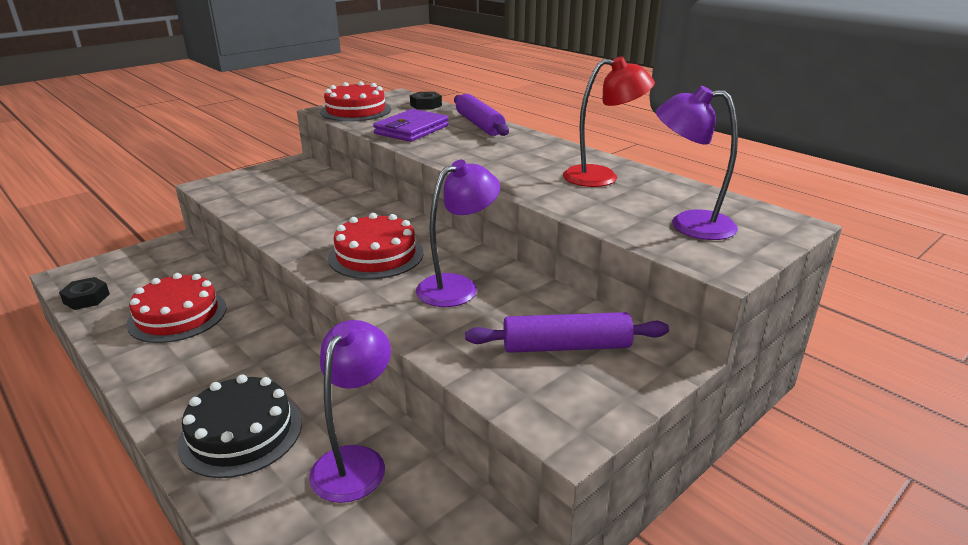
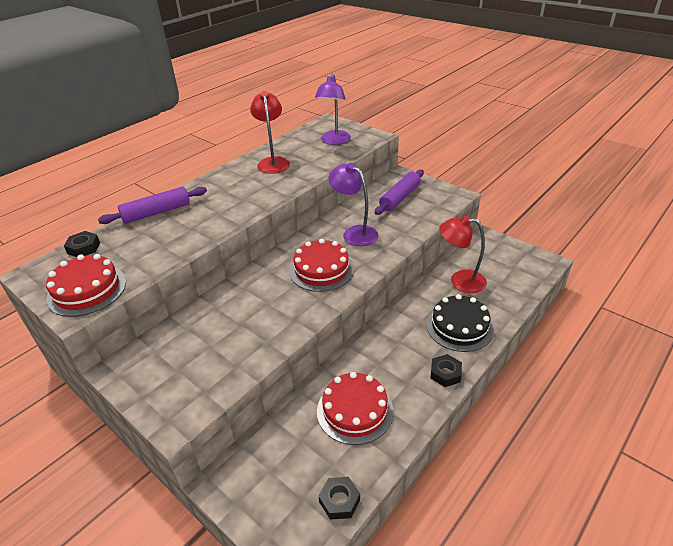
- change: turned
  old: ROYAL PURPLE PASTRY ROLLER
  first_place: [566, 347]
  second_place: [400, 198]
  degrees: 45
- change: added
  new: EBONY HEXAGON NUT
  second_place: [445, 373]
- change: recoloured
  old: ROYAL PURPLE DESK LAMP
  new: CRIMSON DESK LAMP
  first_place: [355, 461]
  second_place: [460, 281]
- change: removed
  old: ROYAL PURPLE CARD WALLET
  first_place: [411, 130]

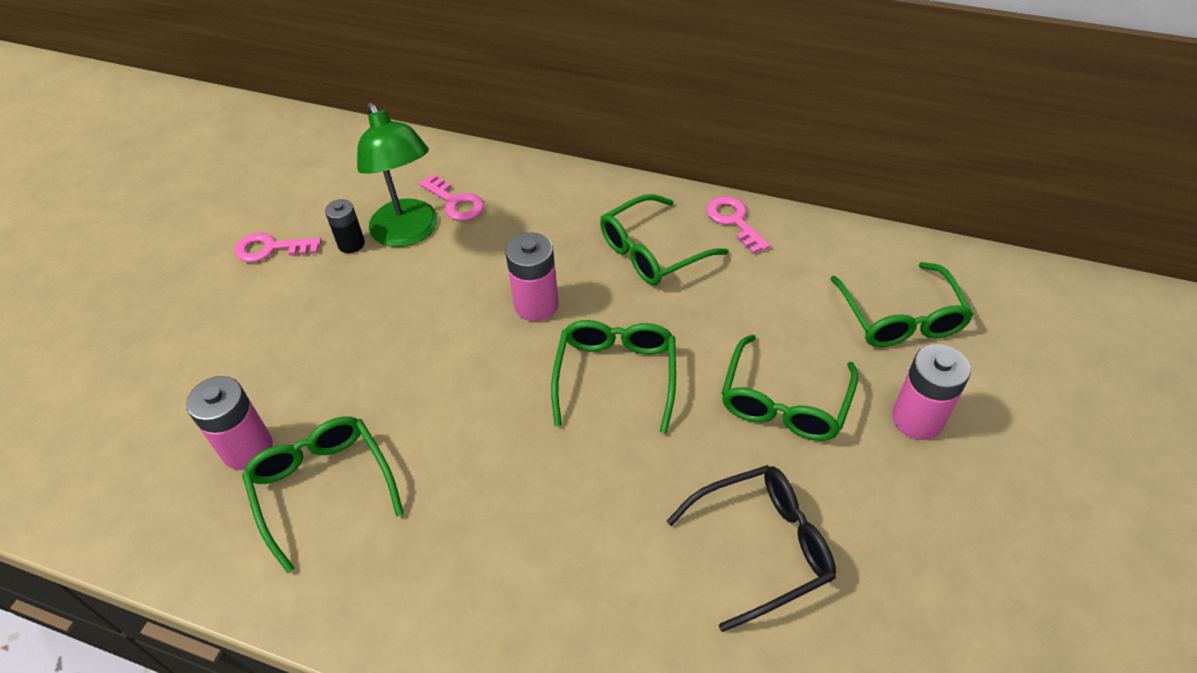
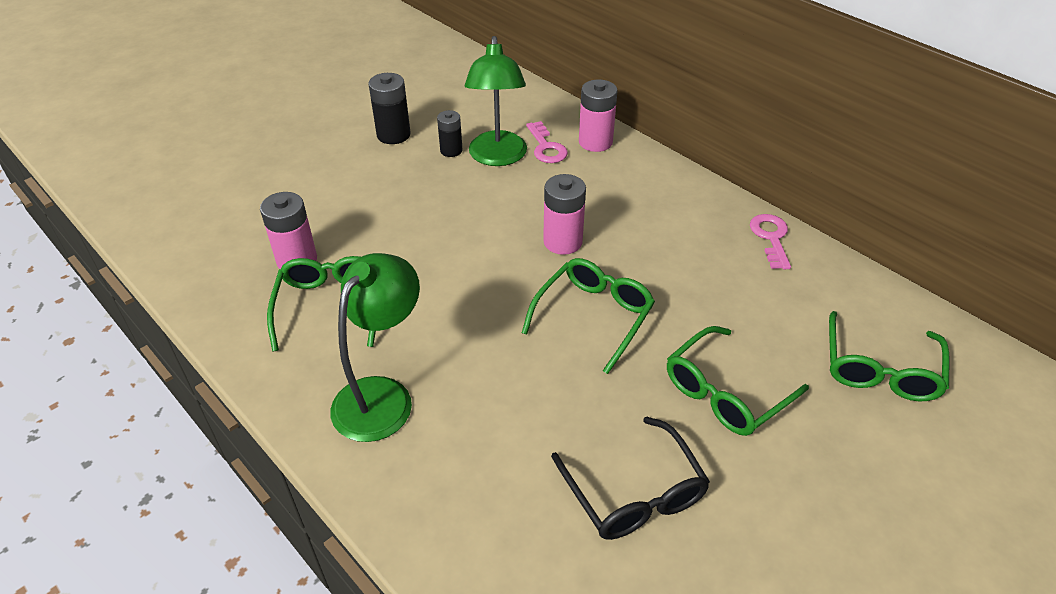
- change: added
  new: GREEN DESK LAMP
  second_place: [382, 395]
- change: replaced
  old: PINK LATCHKEY
  new: EBONY AA BATTERY
  first_place: [271, 248]
  second_place: [393, 135]
- change: turned
  old: EBONY SPECTACLES
  first_place: [762, 547]
  second_place: [634, 493]
  degrees: 60
- change: moved
  old: PINK AA BATTERY
  first_place: [917, 419]
  second_place: [595, 142]
- change: removed
  old: GREEN SPECTACLES
  first_place: [652, 252]

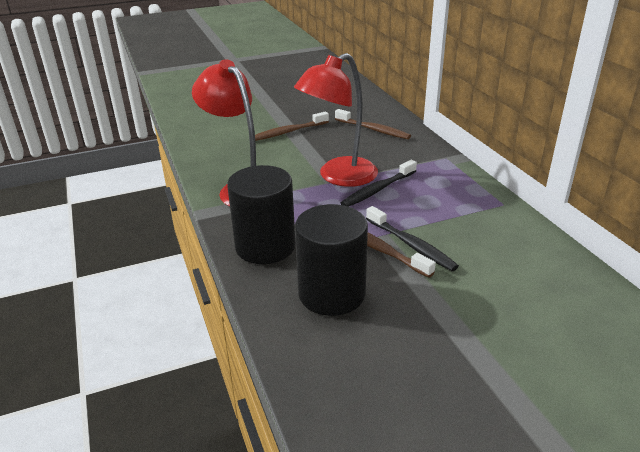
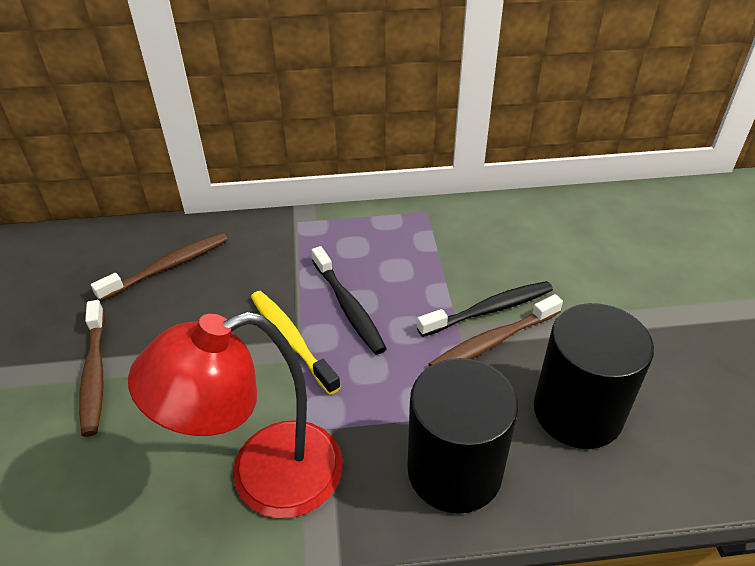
- change: replaced
  old: CRIMSON DESK LAMP
  new: BRIGHT YELLOW TOOTH BRUSH
  first_place: [338, 177]
  second_place: [291, 340]

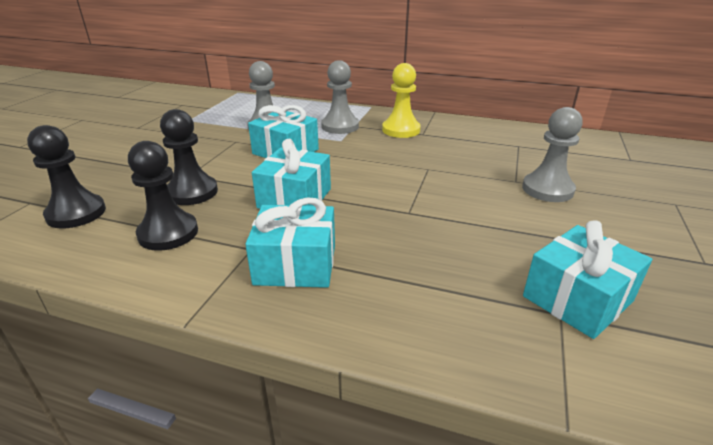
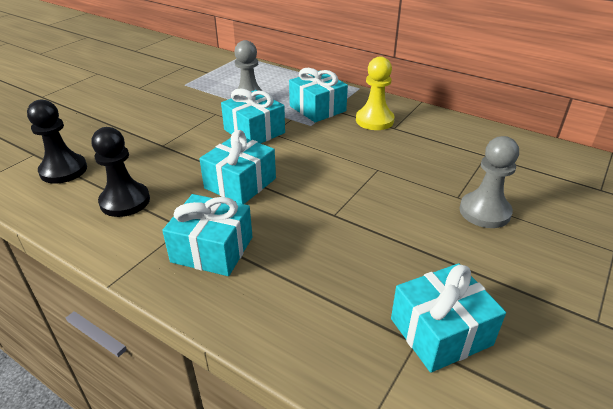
- change: replaced
  old: ASH-GREY CHESS PAWN
  new: AQUA PRESENT
  first_place: [340, 126]
  second_place: [317, 108]
- change: removed
  old: EBONY CHESS PAWN
  first_place: [192, 192]

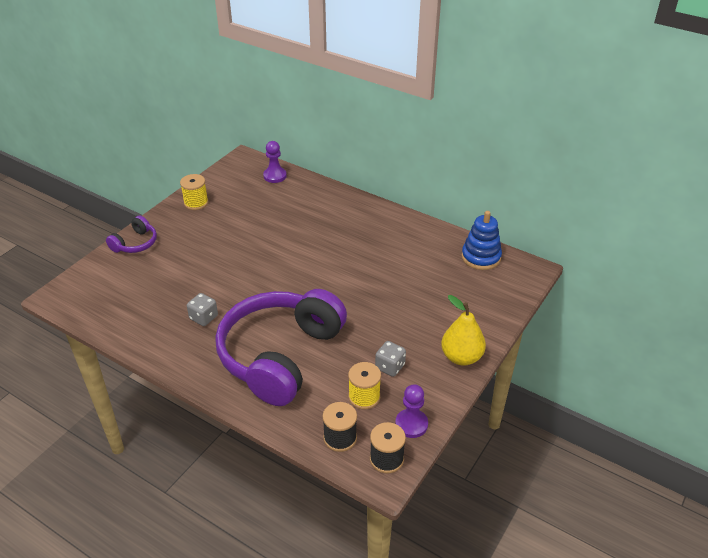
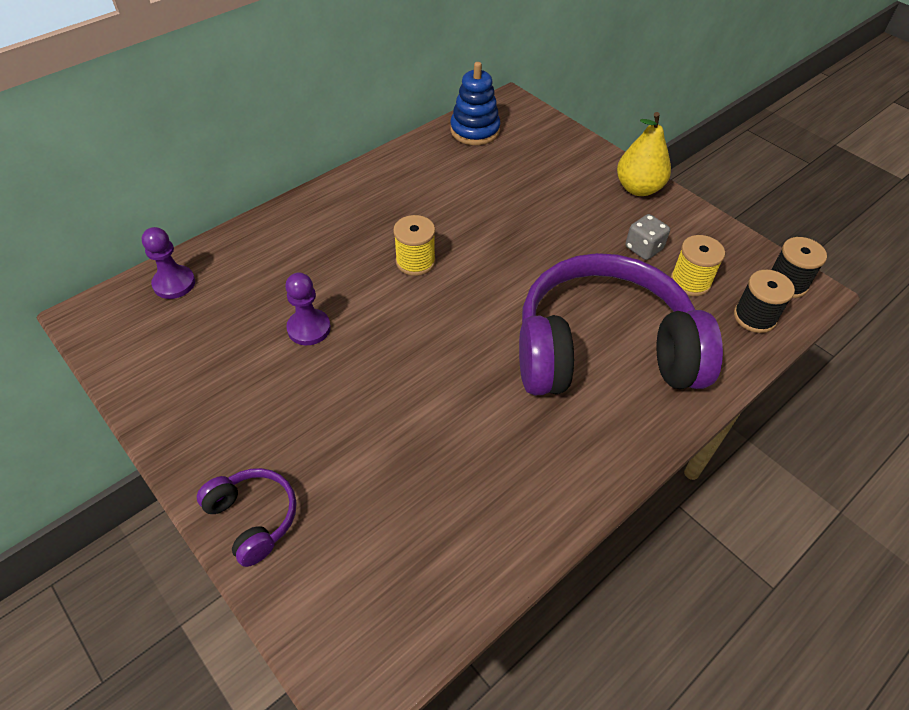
- change: moved
  old: ROYAL PURPLE CHESS PAWN
  first_place: [411, 424]
  second_place: [309, 328]
- change: moved
  old: BRIGHT YELLOW REEL OF THREAD
  first_place: [196, 203]
  second_place: [415, 262]
- change: turned
  old: ROYAL PURPLE OVER-EAR HEADPHONES
  first_place: [280, 355]
  second_place: [603, 350]
  degrees: 135
- change: removed
  old: ASH-GREY DICE
  first_place: [203, 317]

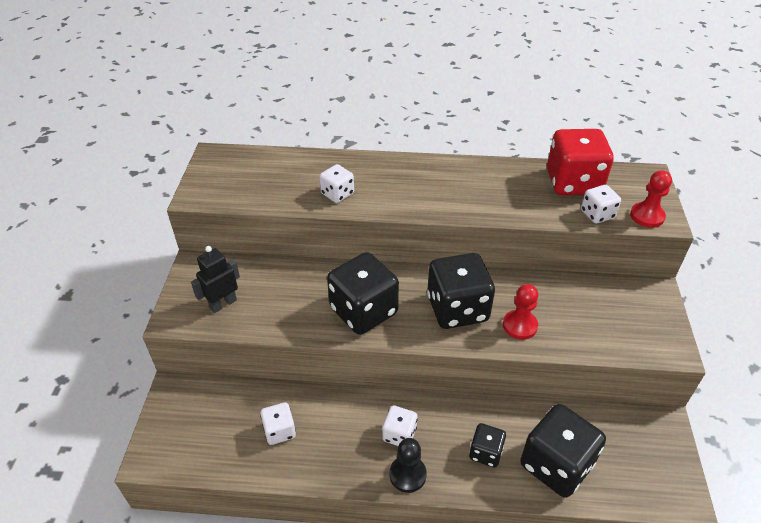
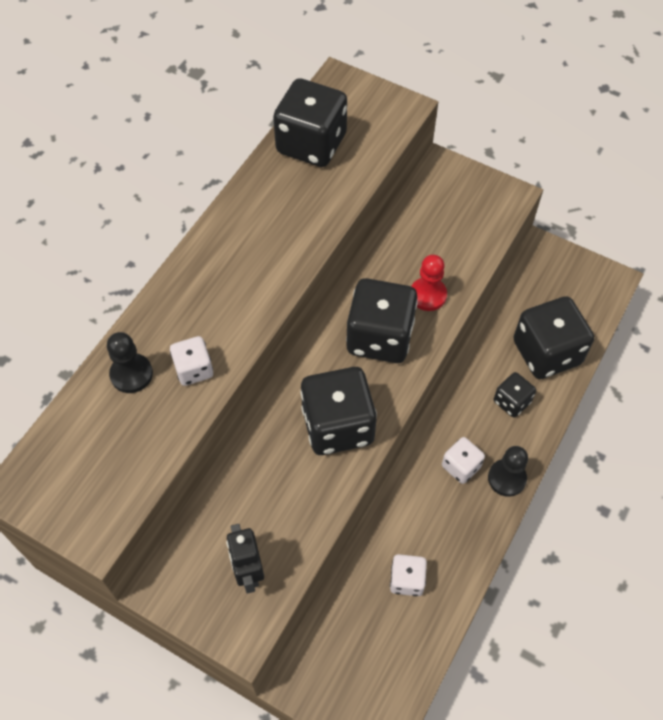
- change: added
  new: EBONY CHESS PAWN
  second_place: [131, 374]
- change: recoloured
  old: CRIMSON DICE
  new: EBONY DICE
  first_place: [573, 182]
  second_place: [311, 144]
- change: removed
  old: SNOW-WHITE DICE
  first_place: [597, 214]
- change: removed
  old: CRIMSON CHESS PAWN
  first_place: [647, 216]

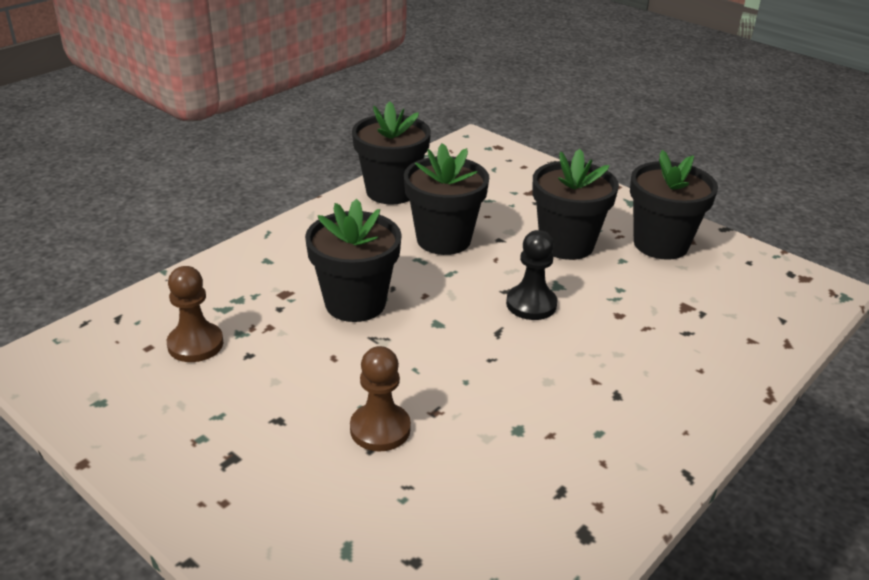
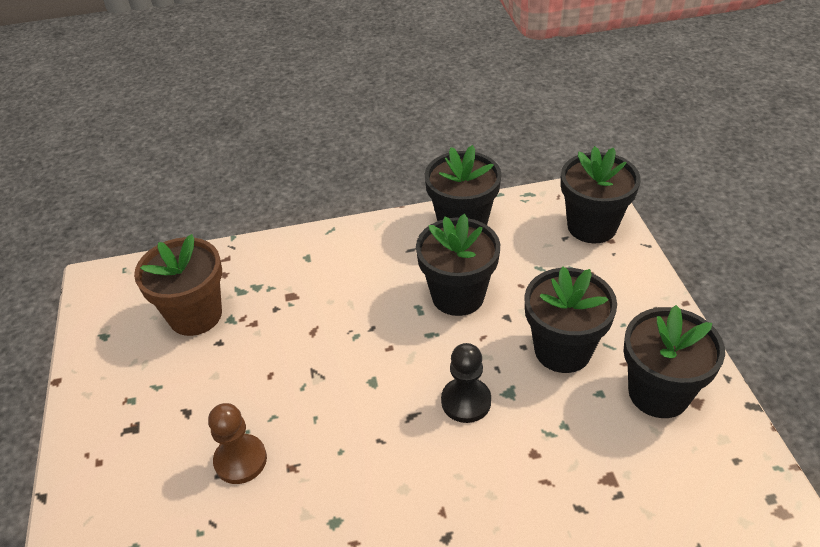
- change: replaced
  old: RUSSET CHESS PAWN
  new: RUSSET FLOWER POT
  first_place: [195, 344]
  second_place: [195, 315]
- change: moved
  old: EBONY FLOWER POT
  first_place: [355, 303]
  second_place: [592, 226]

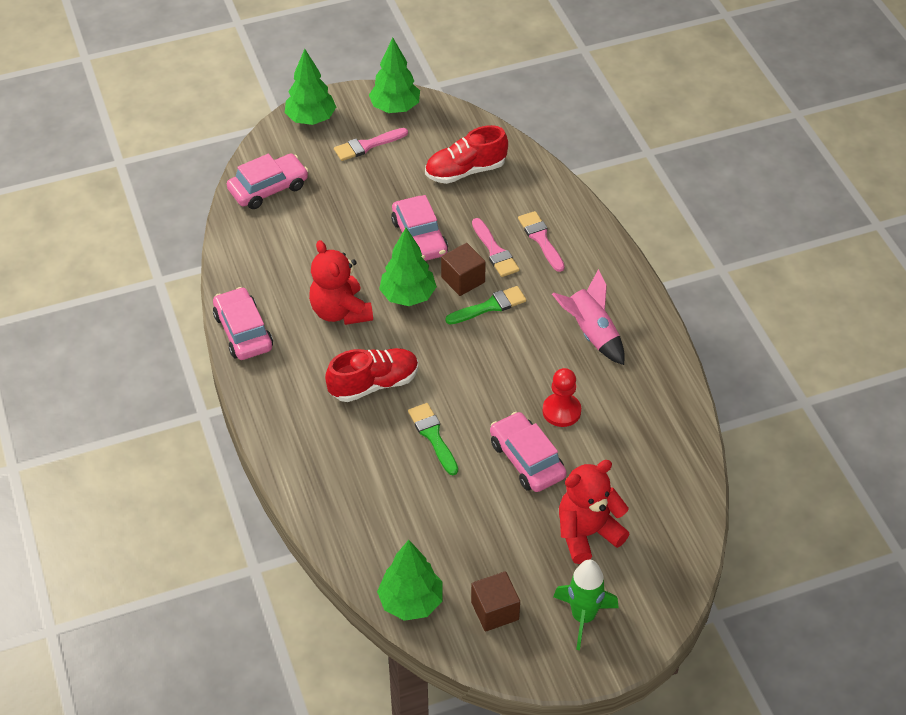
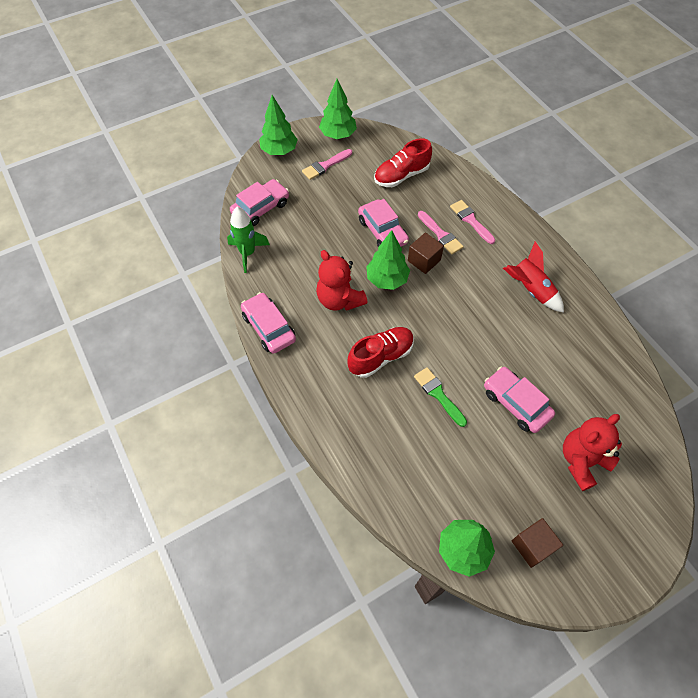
- change: moved
  old: GREEN ROCKET
  first_place: [583, 617]
  second_place: [248, 253]
- change: recoloured
  old: PINK ROCKET
  new: CRIMSON ROCKET
  first_place: [591, 333]
  second_place: [530, 290]
- change: removed
  old: GREEN PAINTBRUSH
  first_place: [490, 306]
- change: removed
  old: CRIMSON CHESS PAWN
  first_place: [561, 411]

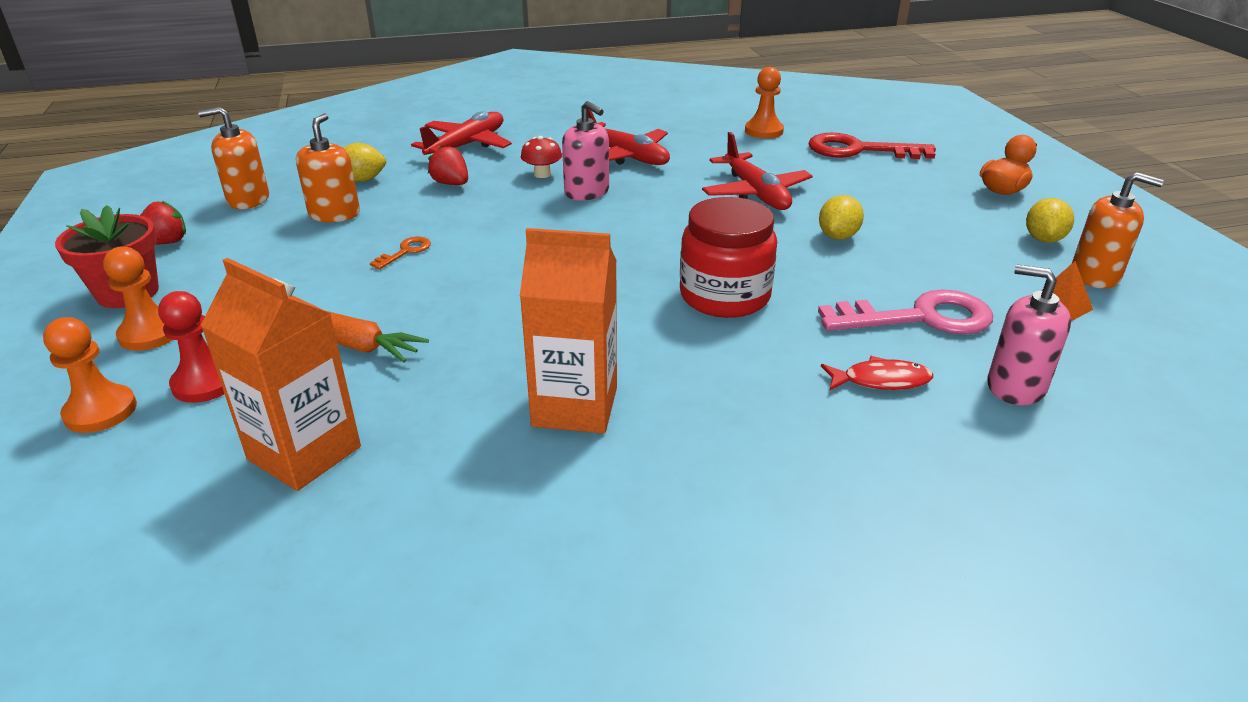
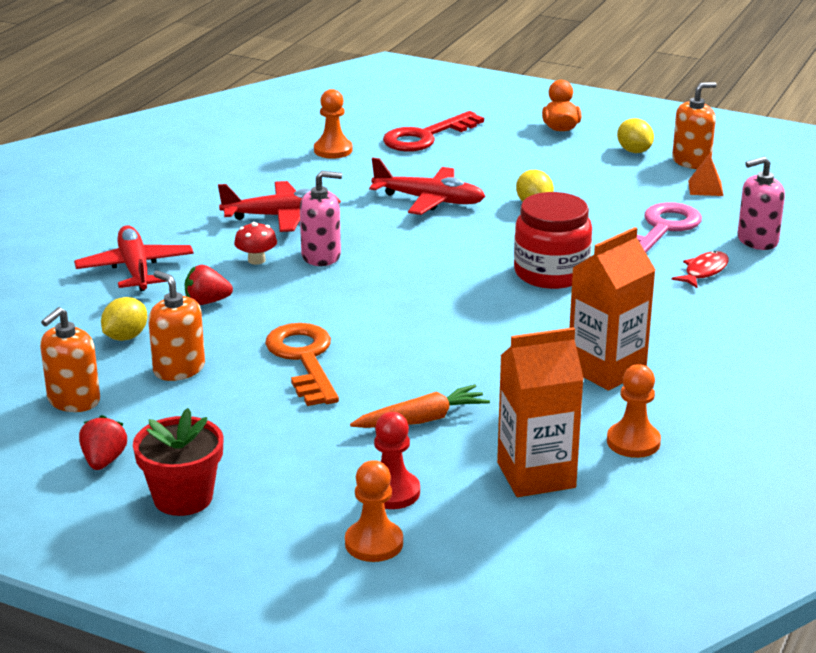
- change: resized
  old: ORANGE-COLOURED LATCHKEY
  first_place: [406, 251]
  second_place: [304, 359]
  factor: 2.2
- change: moved
  old: ORANGE-COLOURED CHESS PAWN
  first_place: [150, 334]
  second_place: [633, 442]

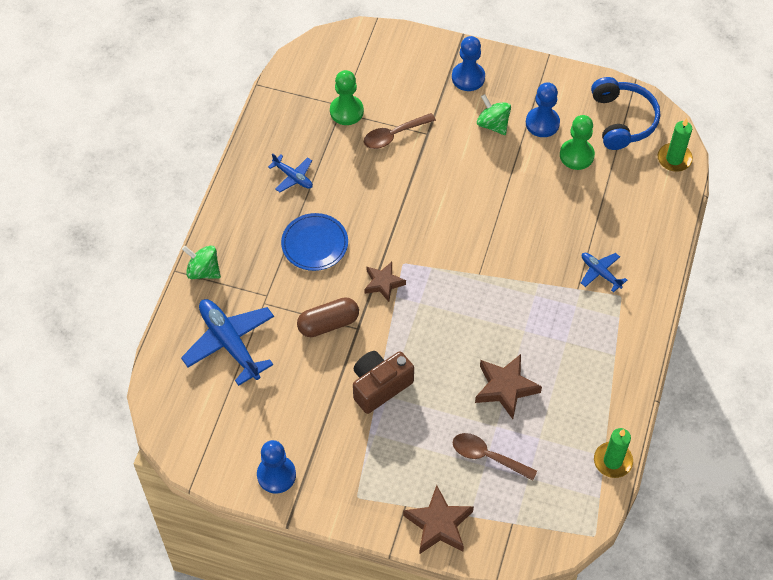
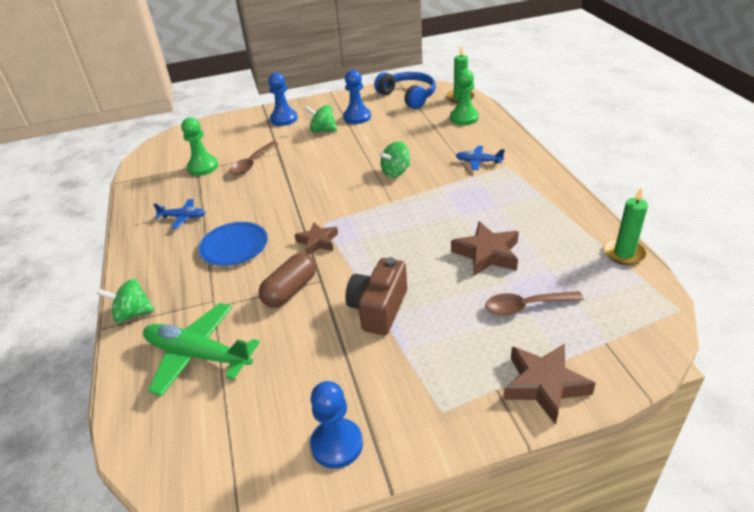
- change: recoloured
  old: ROYAL BLUE TOY PLANE
  new: GREEN TOY PLANE
  first_place: [229, 343]
  second_place: [198, 355]
- change: added
  new: GREEN WHIRLIGIG
  second_place: [396, 172]
- change: moved
  old: GREEN CHESS PAWN
  first_place: [576, 155]
  second_place: [464, 118]

